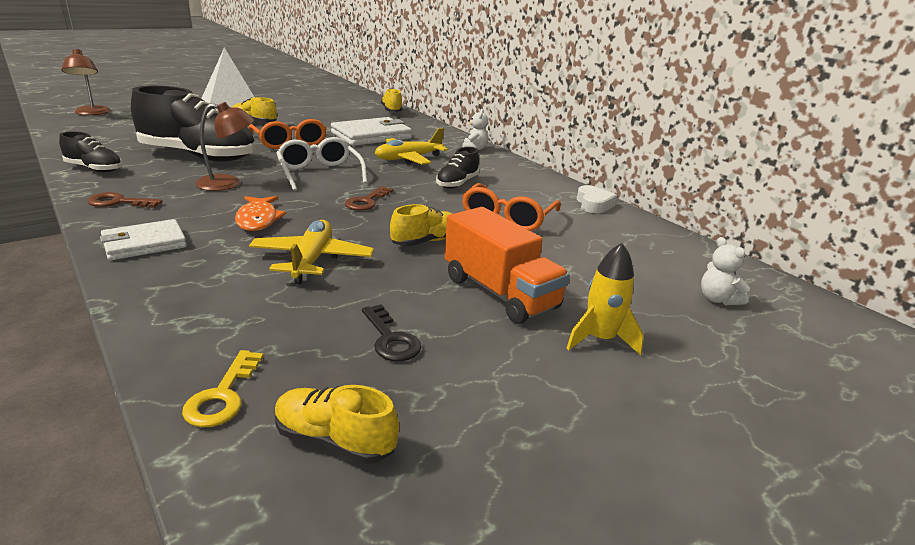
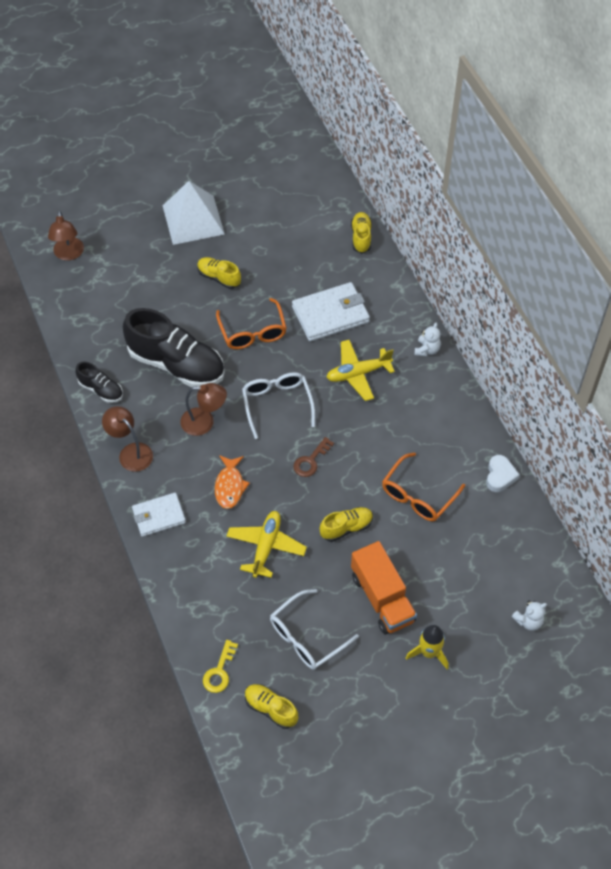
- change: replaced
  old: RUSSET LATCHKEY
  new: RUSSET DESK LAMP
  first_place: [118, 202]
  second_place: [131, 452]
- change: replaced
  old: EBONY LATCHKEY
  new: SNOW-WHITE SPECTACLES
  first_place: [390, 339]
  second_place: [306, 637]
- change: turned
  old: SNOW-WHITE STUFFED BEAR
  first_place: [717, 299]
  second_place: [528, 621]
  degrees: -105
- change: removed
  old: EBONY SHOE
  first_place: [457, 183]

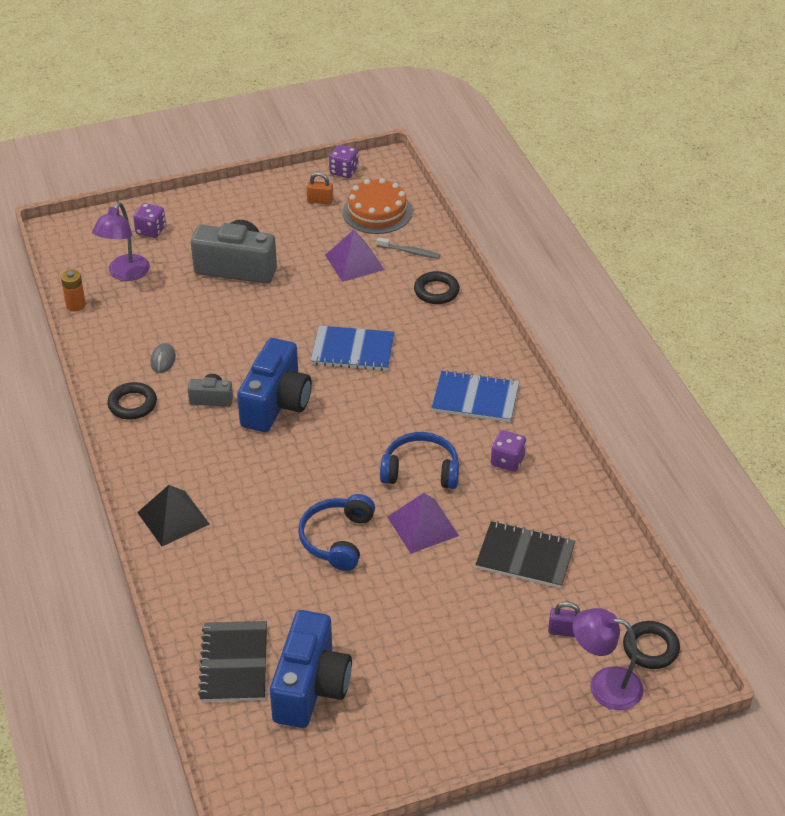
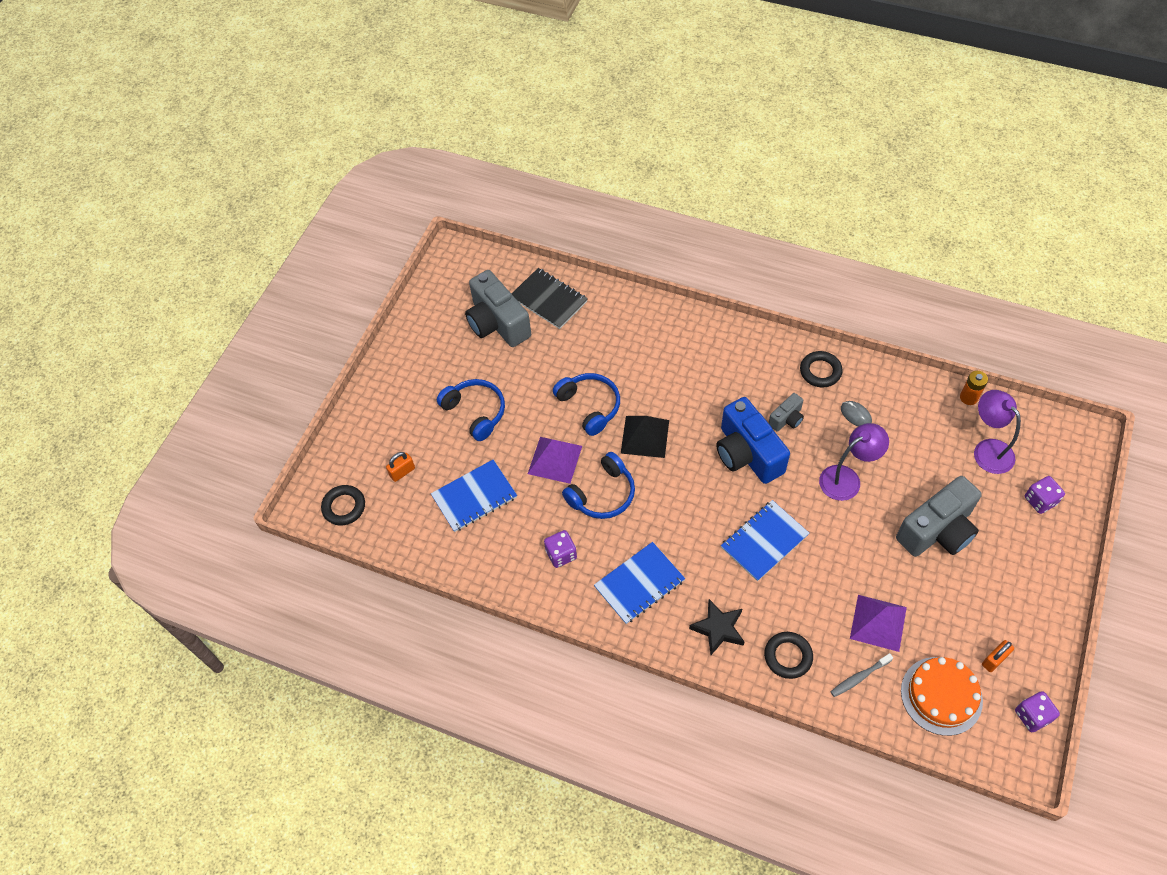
- change: recoloured
  old: ROYAL PURPLE LOCK
  new: ORANGE-COLOURED LOCK
  first_place: [565, 631]
  second_place: [402, 472]
- change: recoloured
  old: EBONY EXERCISE BOOK
  new: ROYAL BLUE EXERCISE BOOK
  first_place: [525, 556]
  second_place: [474, 497]
- change: added
  new: ROYAL BLUE OVER-EAR HEADPHONES
  second_place: [475, 412]
- change: recoloured
  old: ROYAL BLUE PHOTO CAMERA
  new: ASH-GREY PHOTO CAMERA
  first_place: [310, 687]
  second_place: [497, 323]
- change: moved
  old: EBONY SOLID PYRAMID
  first_place: [173, 518]
  second_place: [645, 436]
- change: added
  new: EBONY STAR
  second_place: [718, 628]
- change: moved
  old: ROYAL PURPLE DESK LAMP
  first_place: [604, 685]
  second_place: [847, 478]

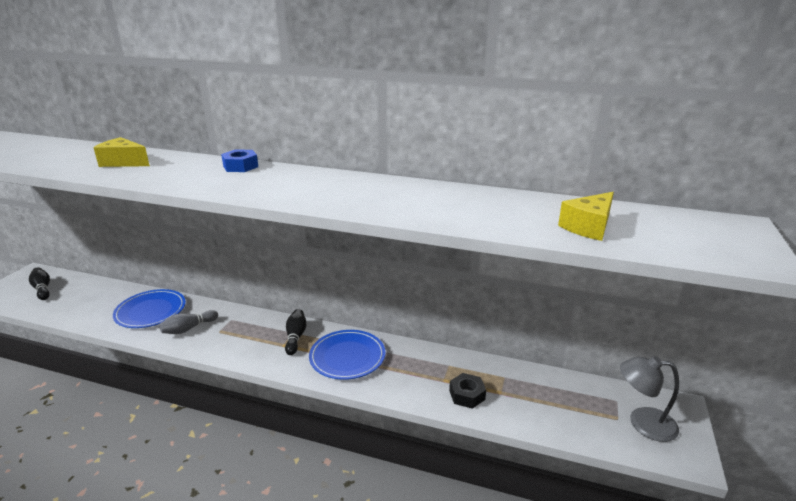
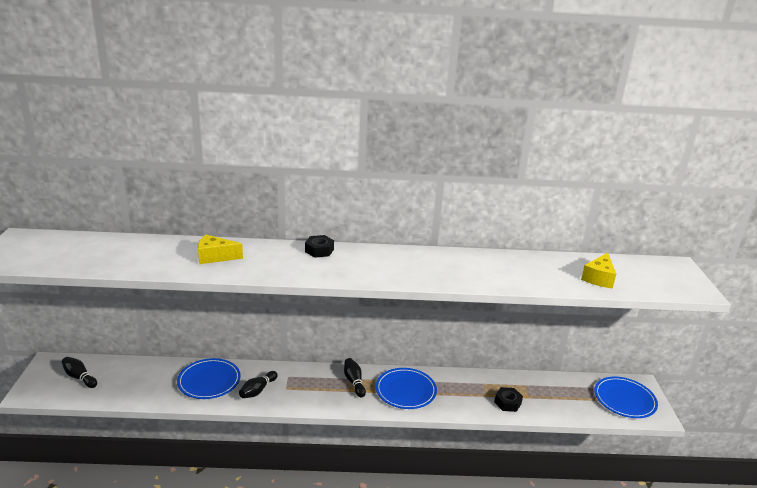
- change: recoloured
  old: ASH-GREY SKITTLE
  new: EBONY SKITTLE
  first_place: [188, 329]
  second_place: [258, 390]
- change: recoloured
  old: ROYAL BLUE HEXAGON NUT
  new: EBONY HEXAGON NUT
  first_place: [240, 166]
  second_place: [319, 250]
- change: replaced
  old: ASH-GREY DESK LAMP
  new: ROYAL BLUE DINNER PLATE
  first_place: [642, 422]
  second_place: [624, 399]

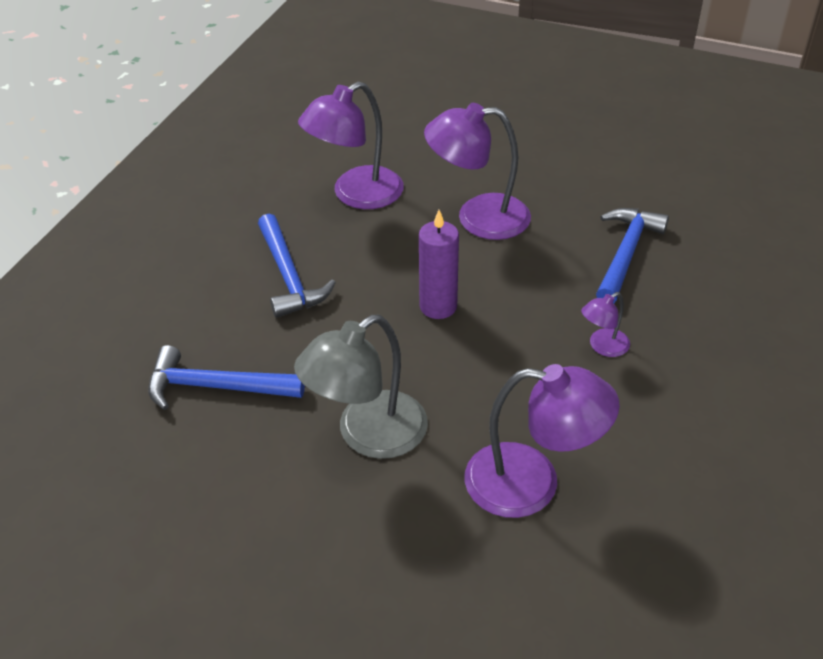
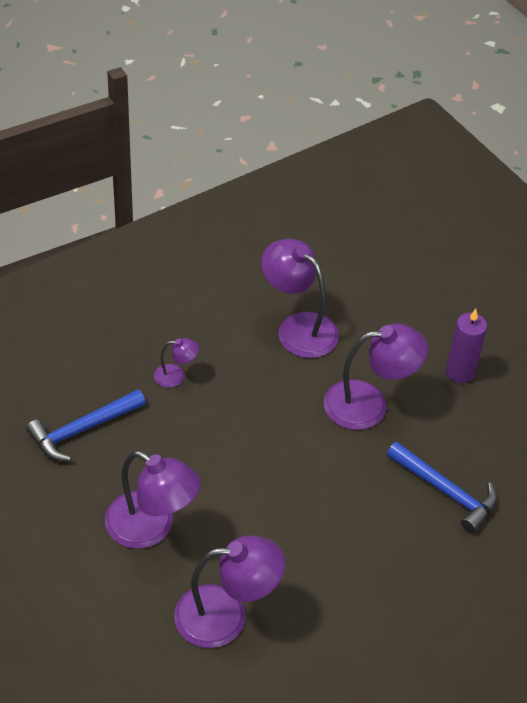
- change: recoloured
  old: ASH-GREY DESK LAMP
  new: ROYAL PURPLE DESK LAMP
  first_place: [368, 435]
  second_place: [369, 404]
- change: moved
  old: ROYAL PURPLE PILLAR CANDLE
  first_place: [438, 306]
  second_place: [460, 372]
- change: removed
  old: ROYAL BLUE CARPENTER'S HAMMER
  first_place: [289, 276]

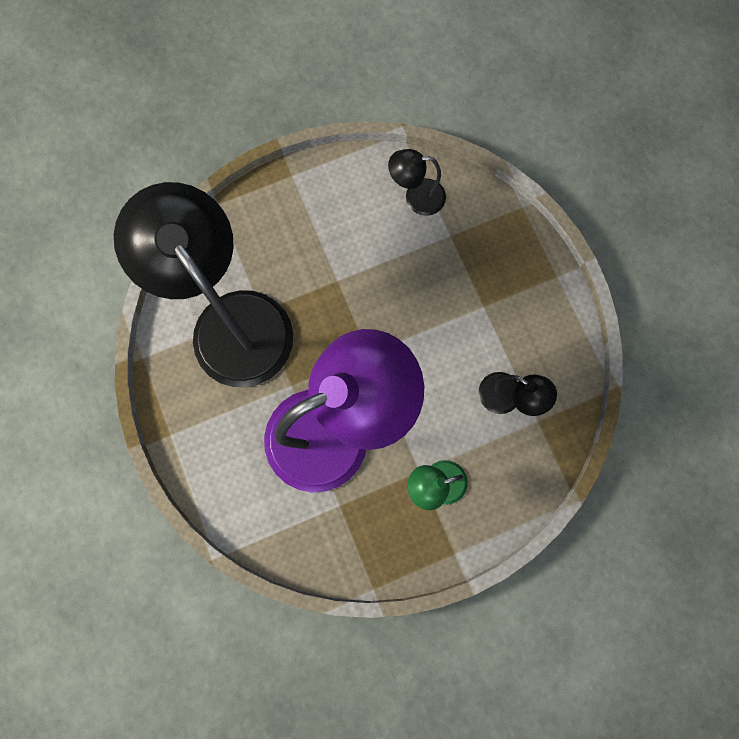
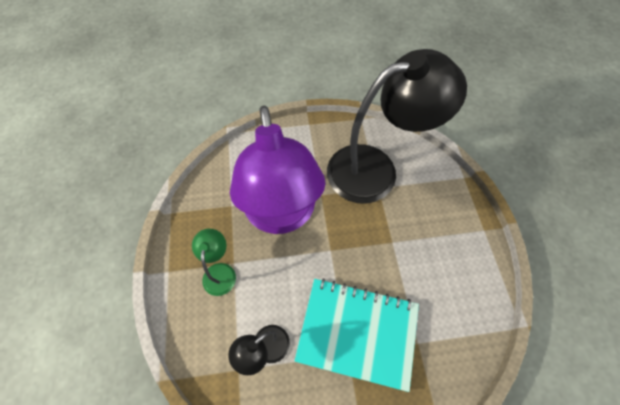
- change: added
  new: AQUA EXERCISE BOOK
  second_place: [357, 332]
- change: removed
  old: EBONY DESK LAMP
  first_place: [416, 197]

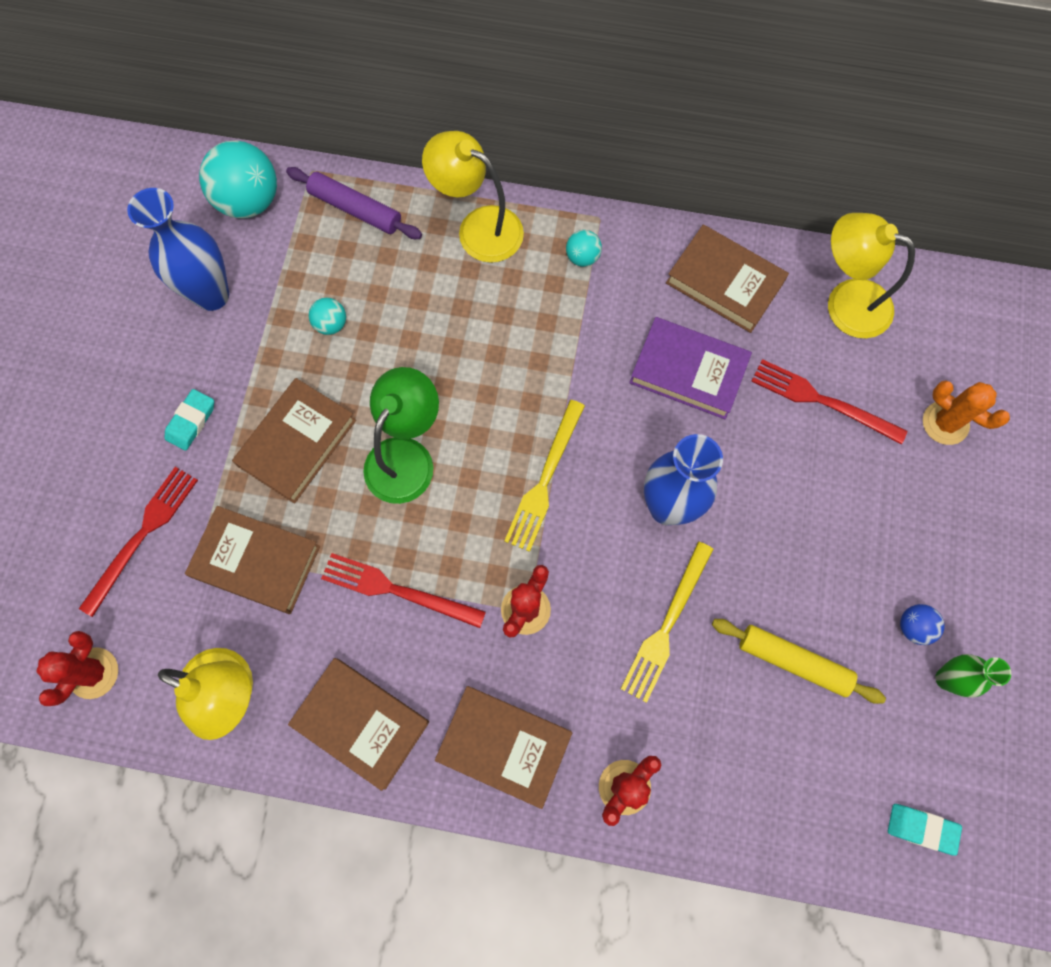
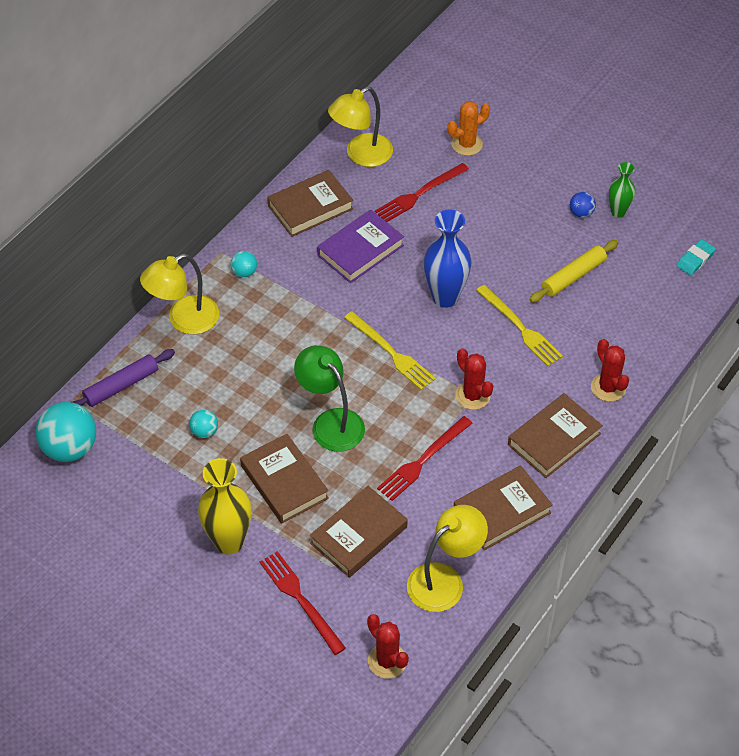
- change: replaced
  old: AQUA ERASER
  new: BRIGHT YELLOW FLOWER VASE
  first_place: [191, 421]
  second_place: [229, 542]
- change: removed
  old: ROYAL BLUE FLOWER VASE
  first_place: [212, 295]

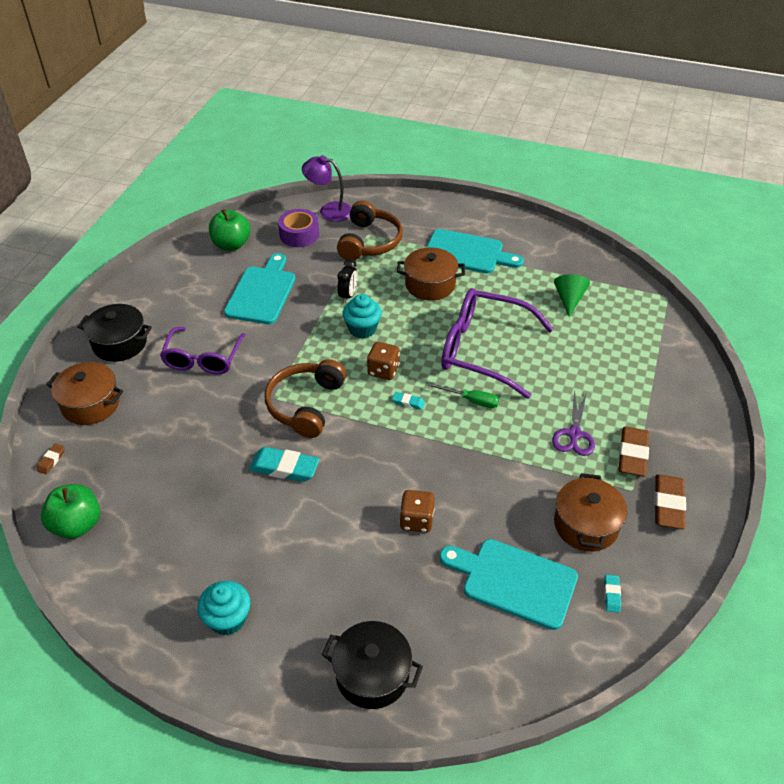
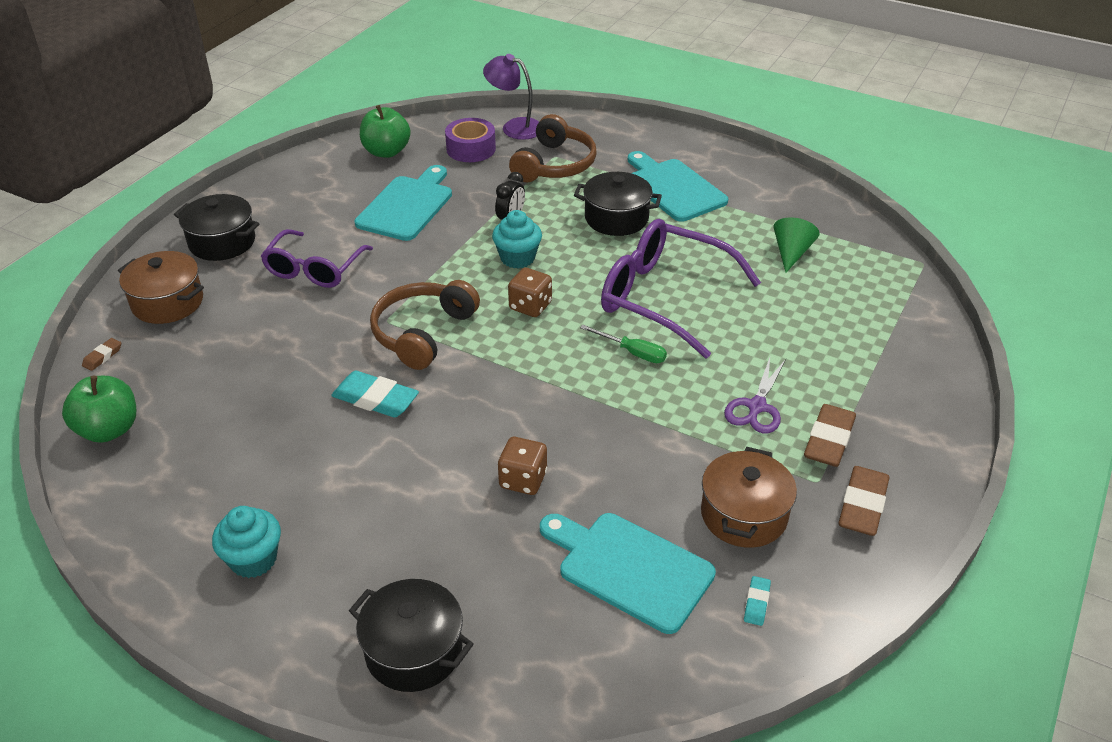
- change: recoloured
  old: RUSSET STOCKPOT
  new: EBONY STOCKPOT
  first_place: [430, 284]
  second_place: [616, 218]
- change: turned
  old: AQUA CHOPPING BOARD
  first_place: [467, 253]
  second_place: [673, 188]
  degrees: -150
- change: removed
  old: AQUA ERASER
  first_place: [408, 402]

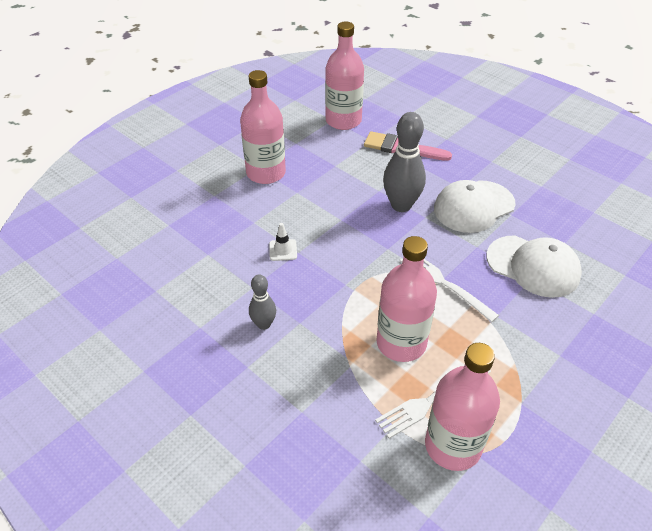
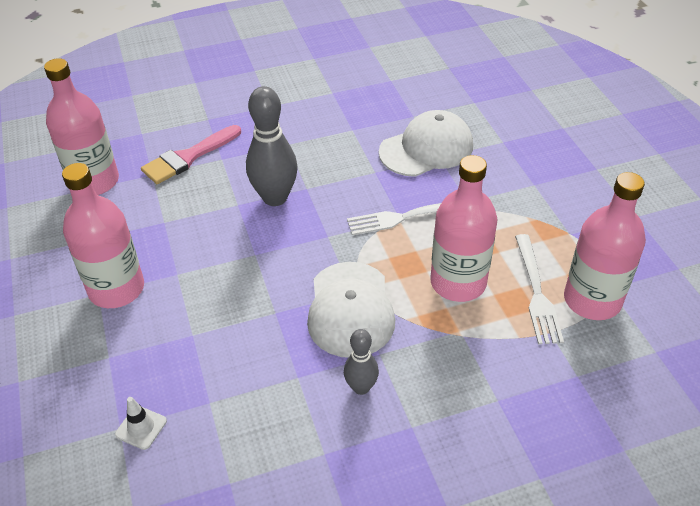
- change: moved
  old: SNOW-WHITE SAFETY CONE
  first_place: [283, 250]
  second_place: [141, 427]
- change: moved
  old: SNOW-WHITE PEAKED CAP
  first_place: [473, 206]
  second_place: [350, 309]

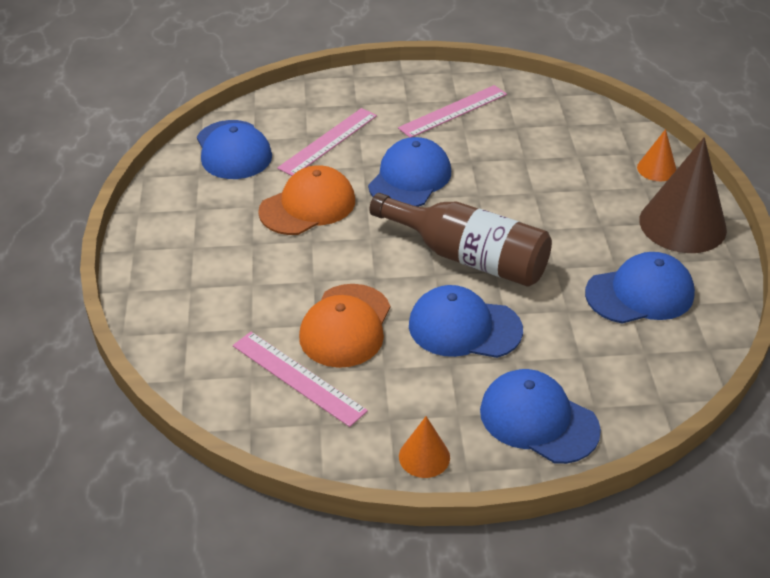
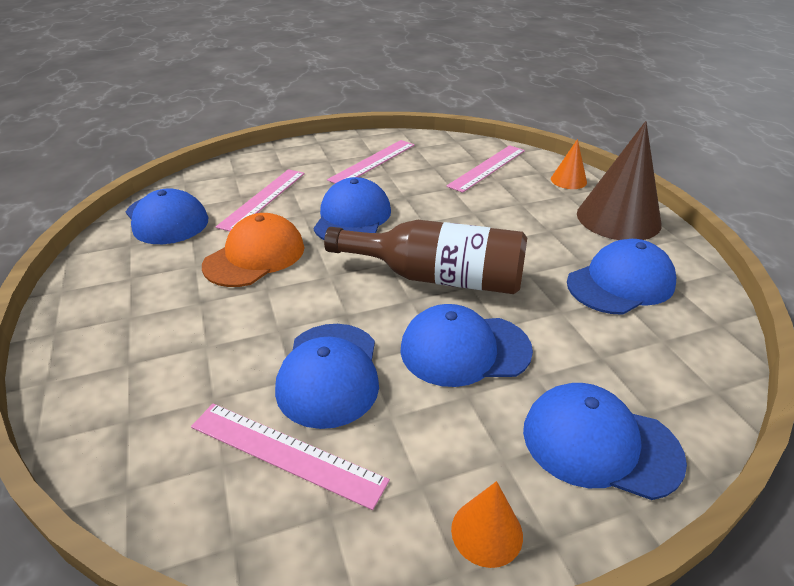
- change: recoloured
  old: ORANGE-COLOURED PEAKED CAP
  new: ROYAL BLUE PEAKED CAP
  first_place: [345, 326]
  second_place: [329, 374]
- change: added
  new: PINK RULER
  second_place: [487, 168]

